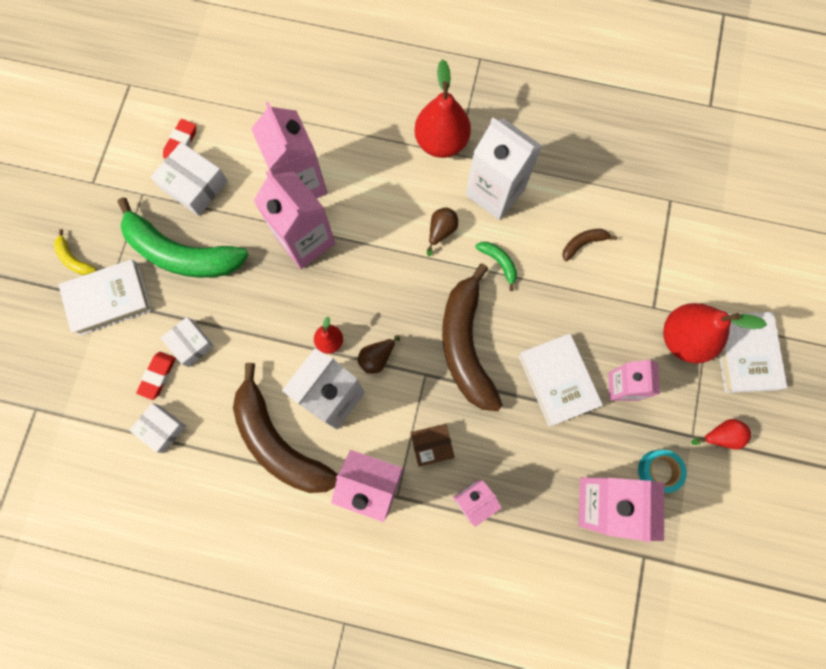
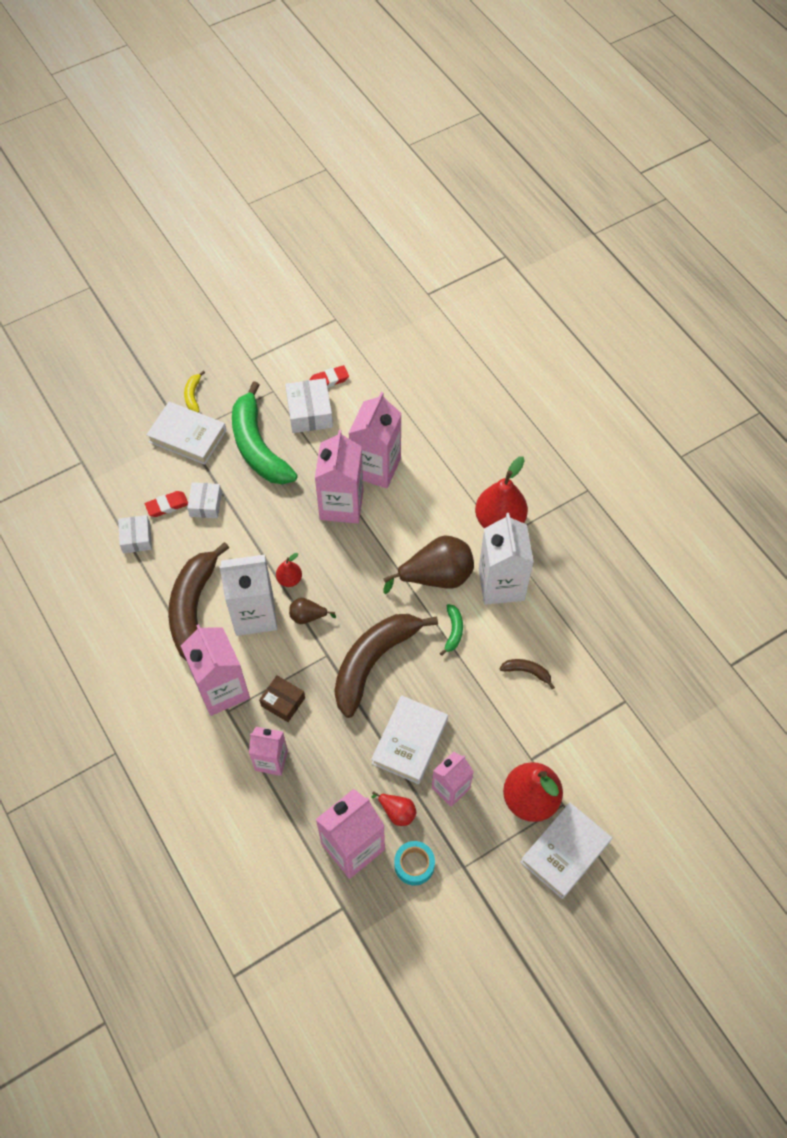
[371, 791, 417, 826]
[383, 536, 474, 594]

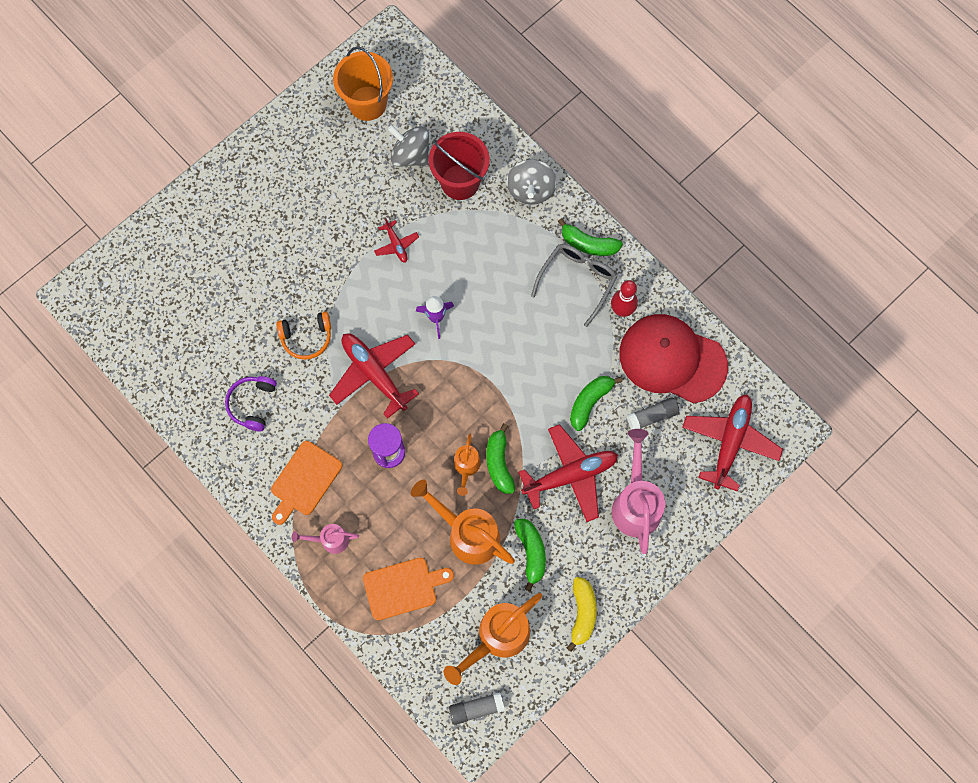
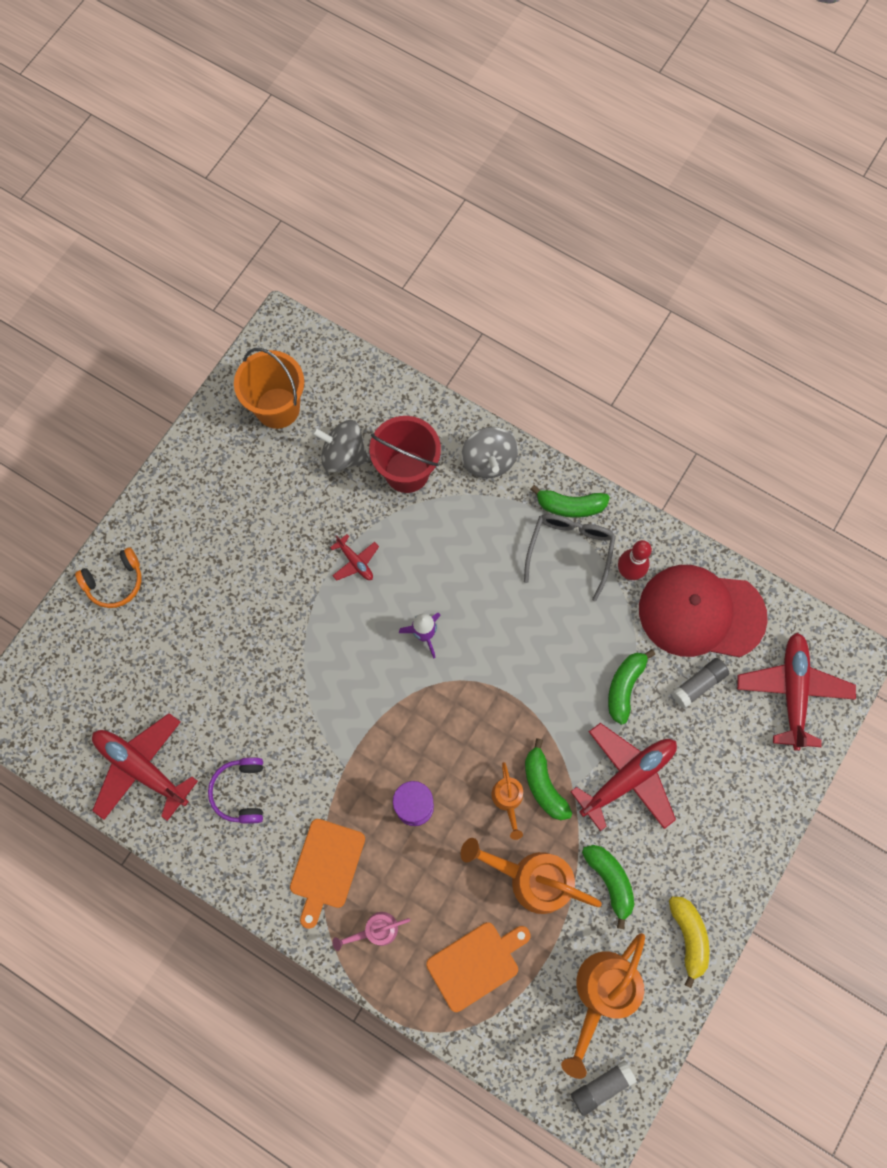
[75, 547, 142, 608]
[92, 713, 198, 821]
[612, 429, 665, 554] (first image)

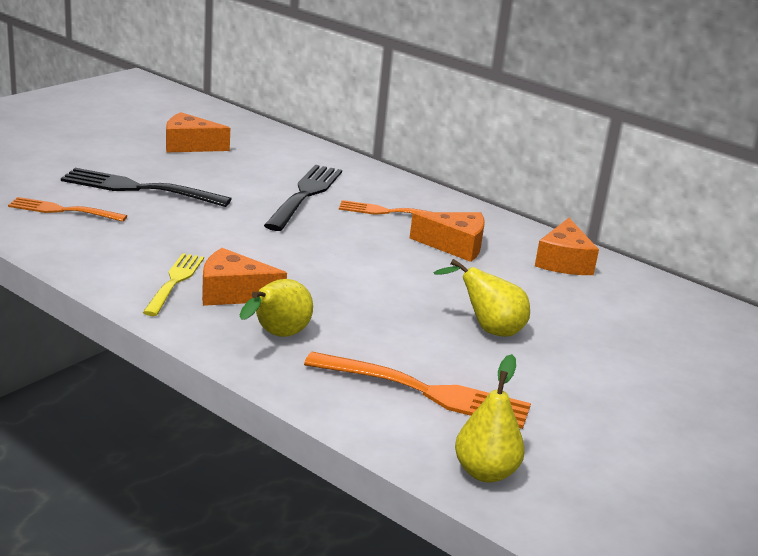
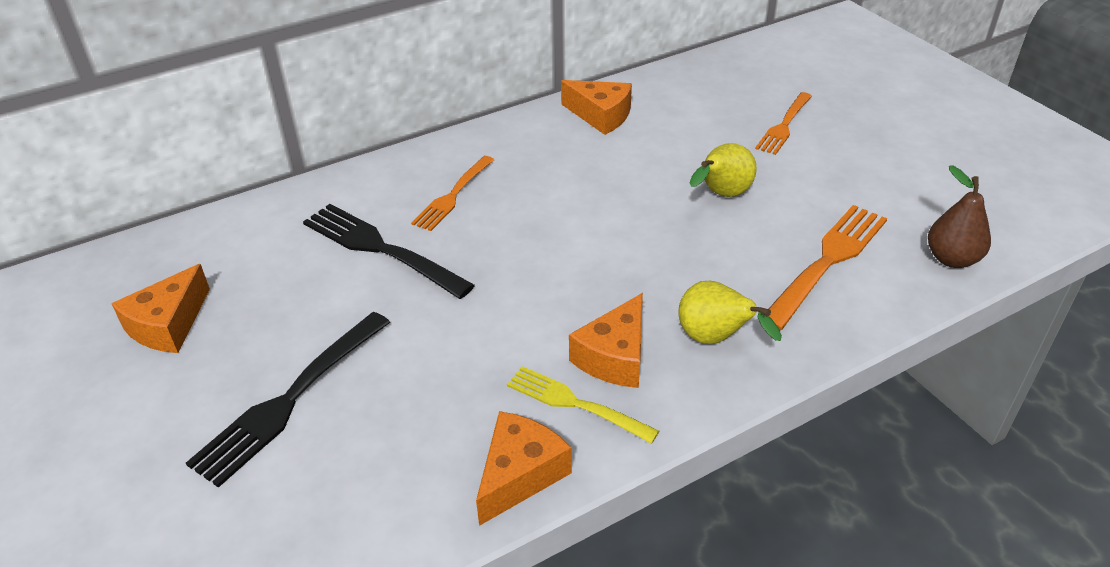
[476, 411, 572, 526]
[755, 92, 812, 155]
[928, 165, 991, 268]

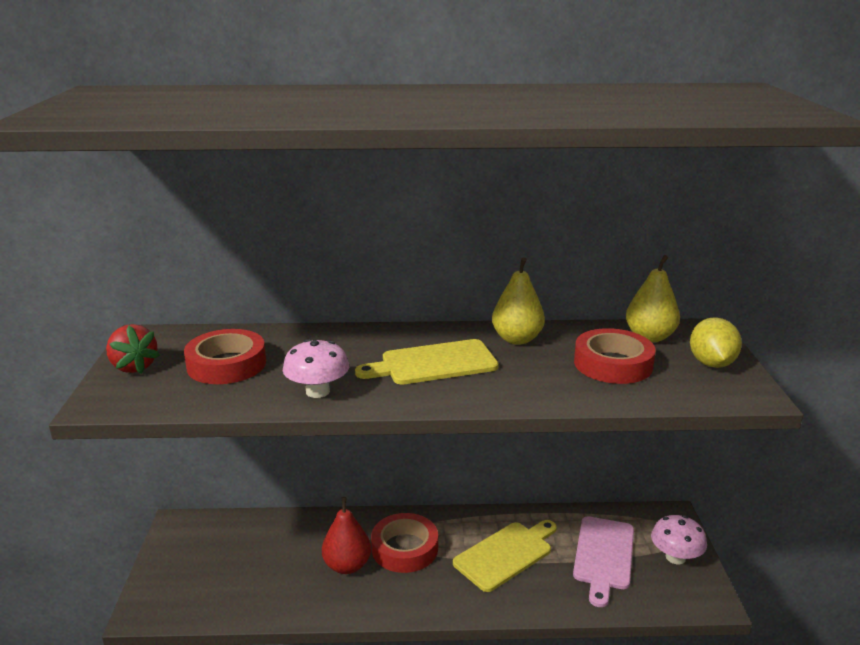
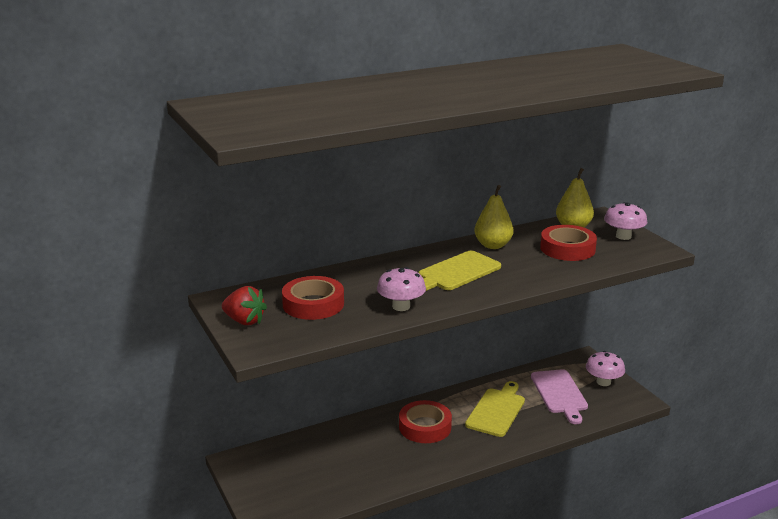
[604, 202, 647, 240]
[322, 497, 371, 574] (first image)

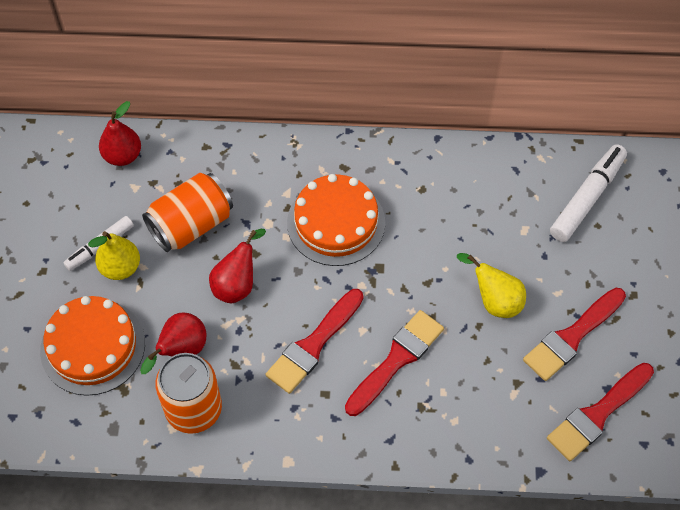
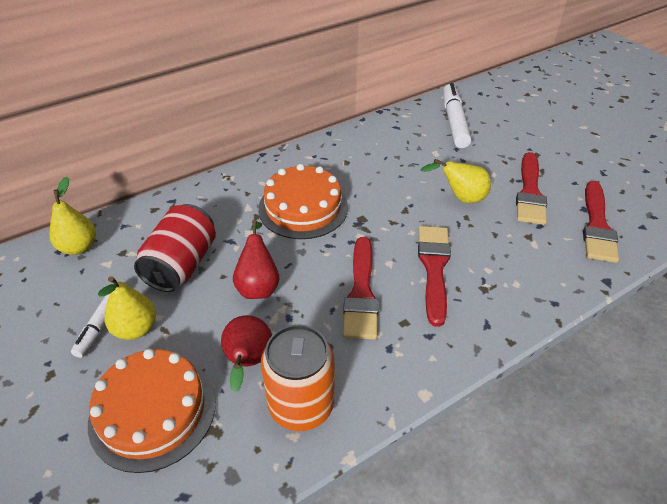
[50, 177, 96, 255]
[134, 204, 216, 292]

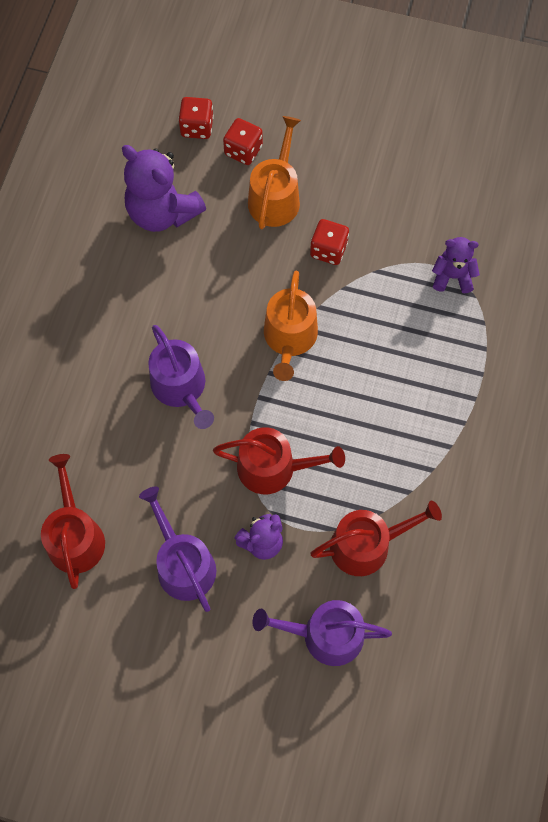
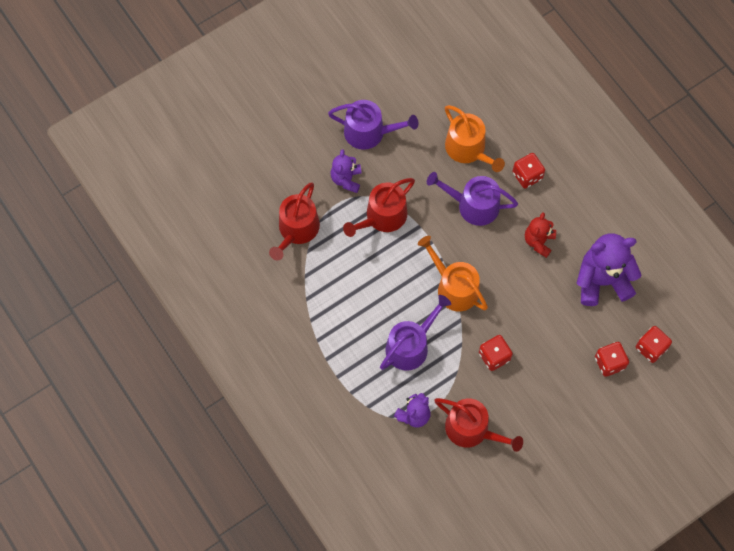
[380, 295, 451, 370]
[434, 398, 523, 452]
[445, 105, 505, 172]
[512, 153, 545, 189]
[525, 212, 556, 258]

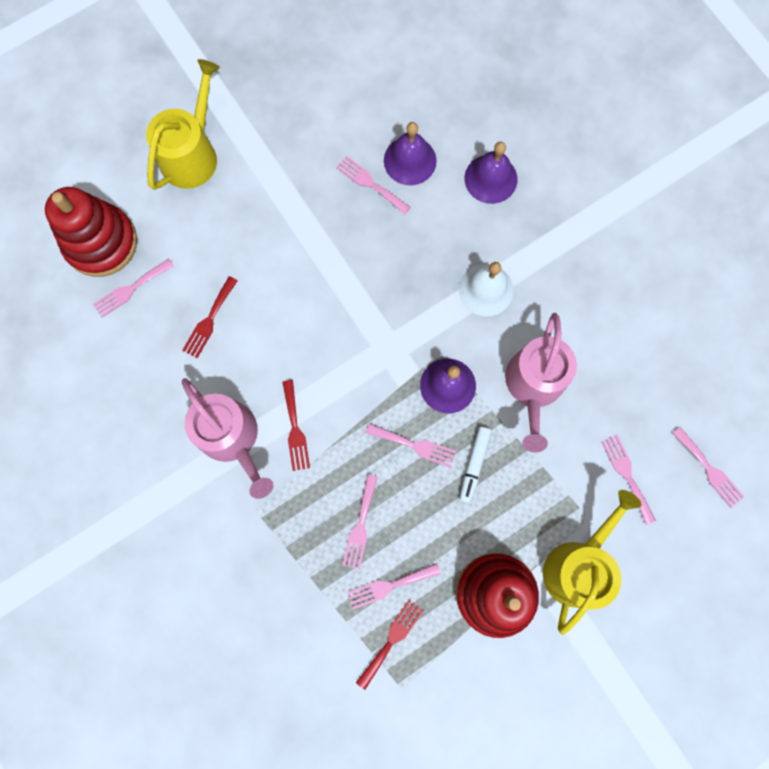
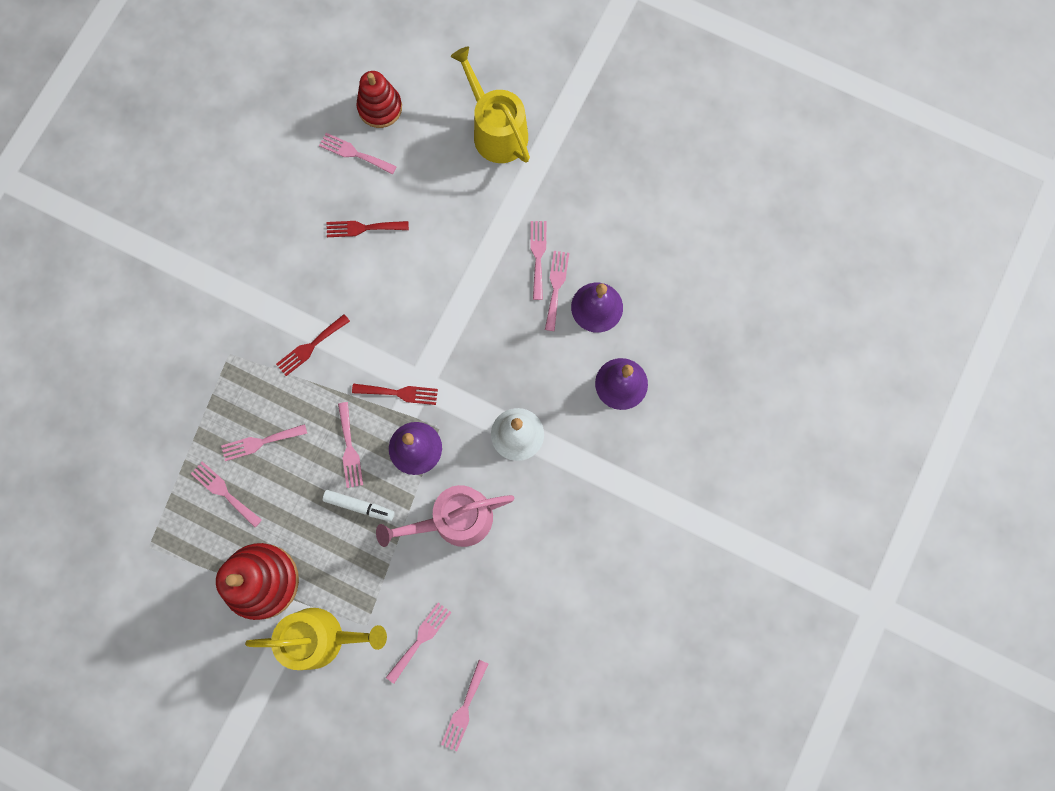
[323, 490, 395, 521]
[352, 384, 438, 405]
[357, 71, 402, 128]
[451, 46, 530, 163]
[530, 221, 546, 300]
[182, 378, 273, 499] (first image)

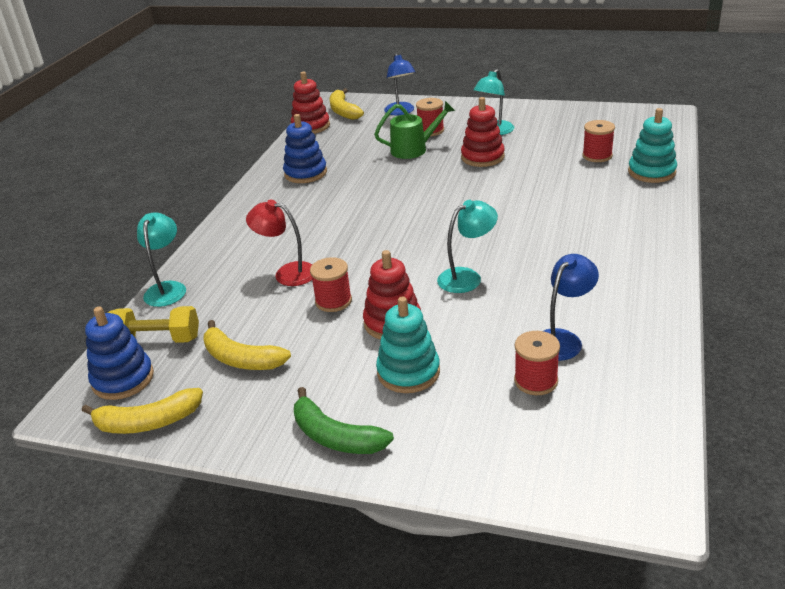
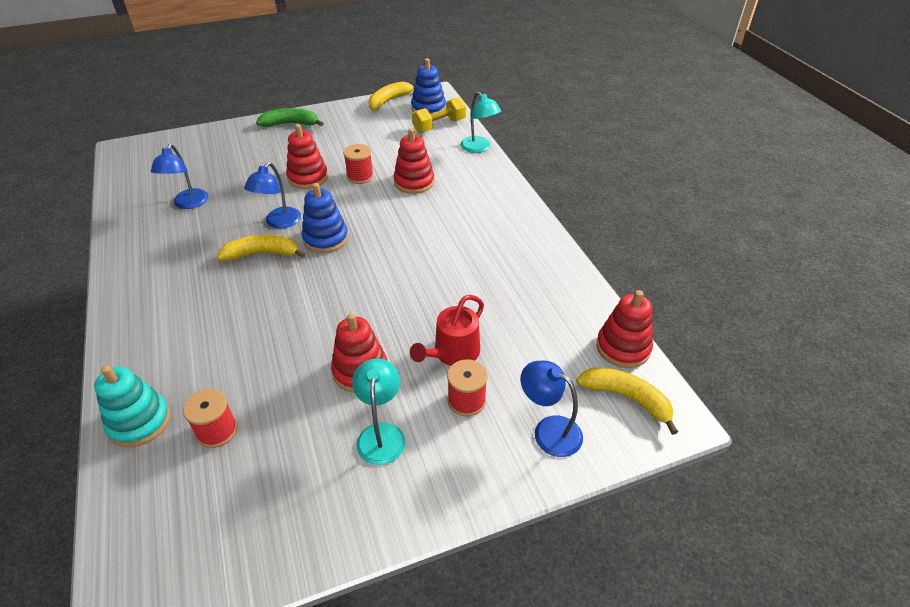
[217, 235, 305, 261]
[244, 162, 301, 229]
[302, 183, 348, 253]
[393, 128, 435, 194]
[410, 295, 484, 366]
[376, 296, 440, 393] (first image)
[514, 331, 560, 395] (first image)

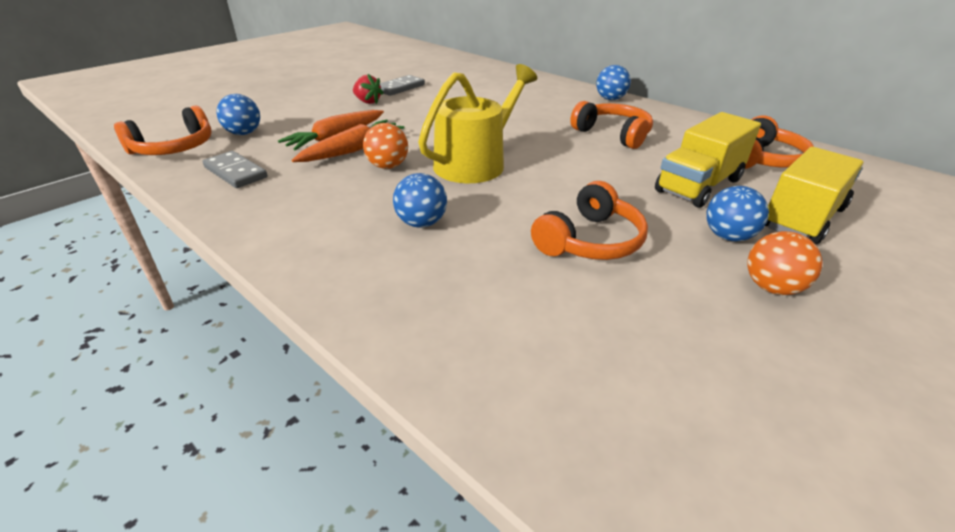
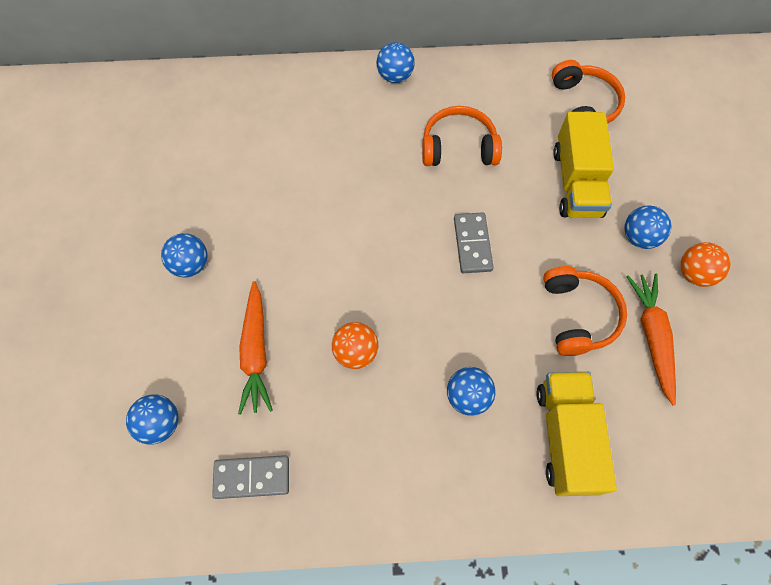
[161, 233, 208, 278]
[454, 212, 494, 273]
[536, 372, 617, 496]
[626, 273, 676, 406]
[114, 105, 212, 155] (first image)
[418, 64, 537, 183] (first image)

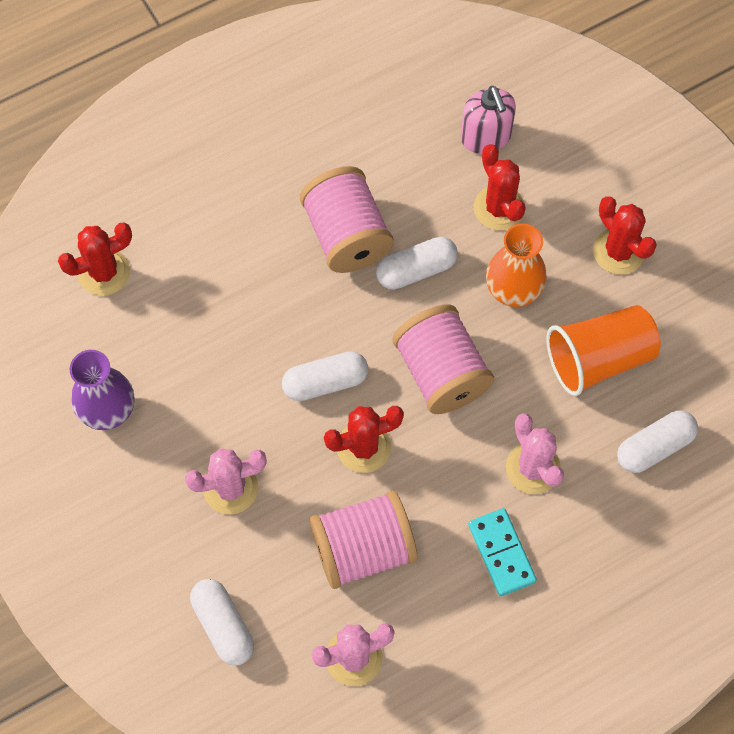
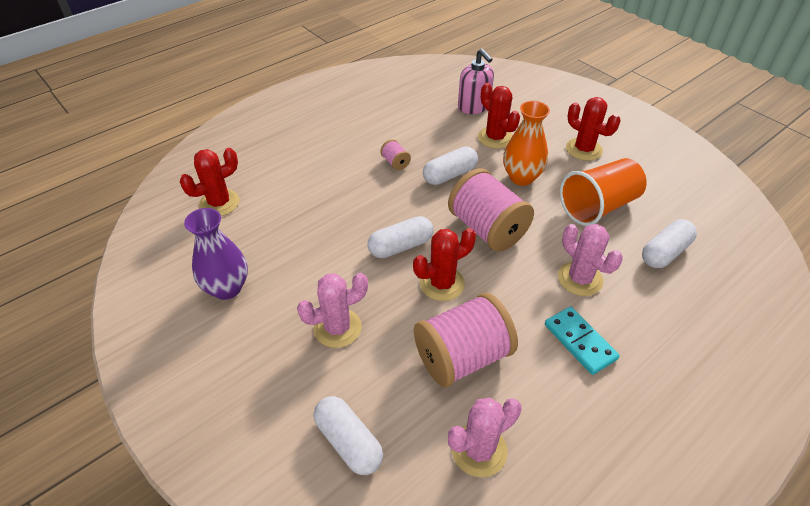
[380, 139, 411, 170]

